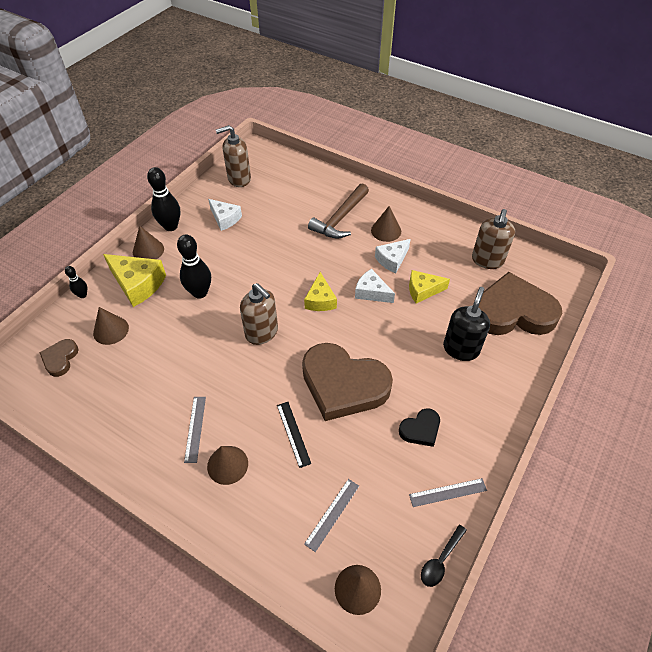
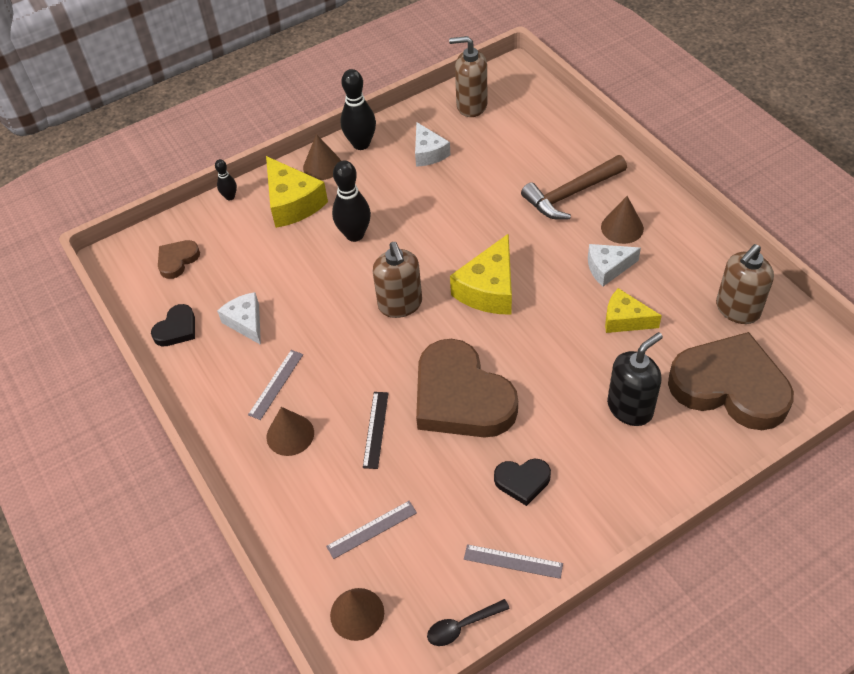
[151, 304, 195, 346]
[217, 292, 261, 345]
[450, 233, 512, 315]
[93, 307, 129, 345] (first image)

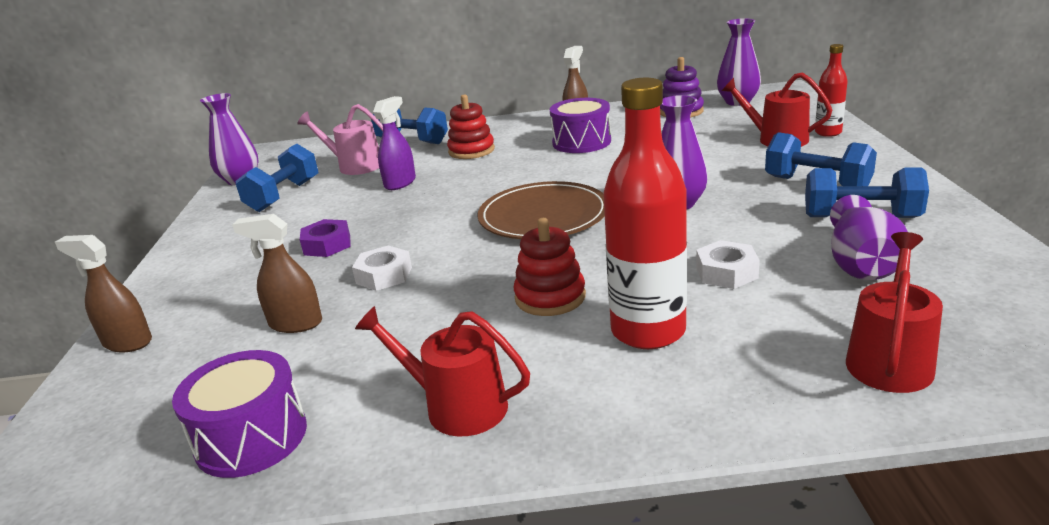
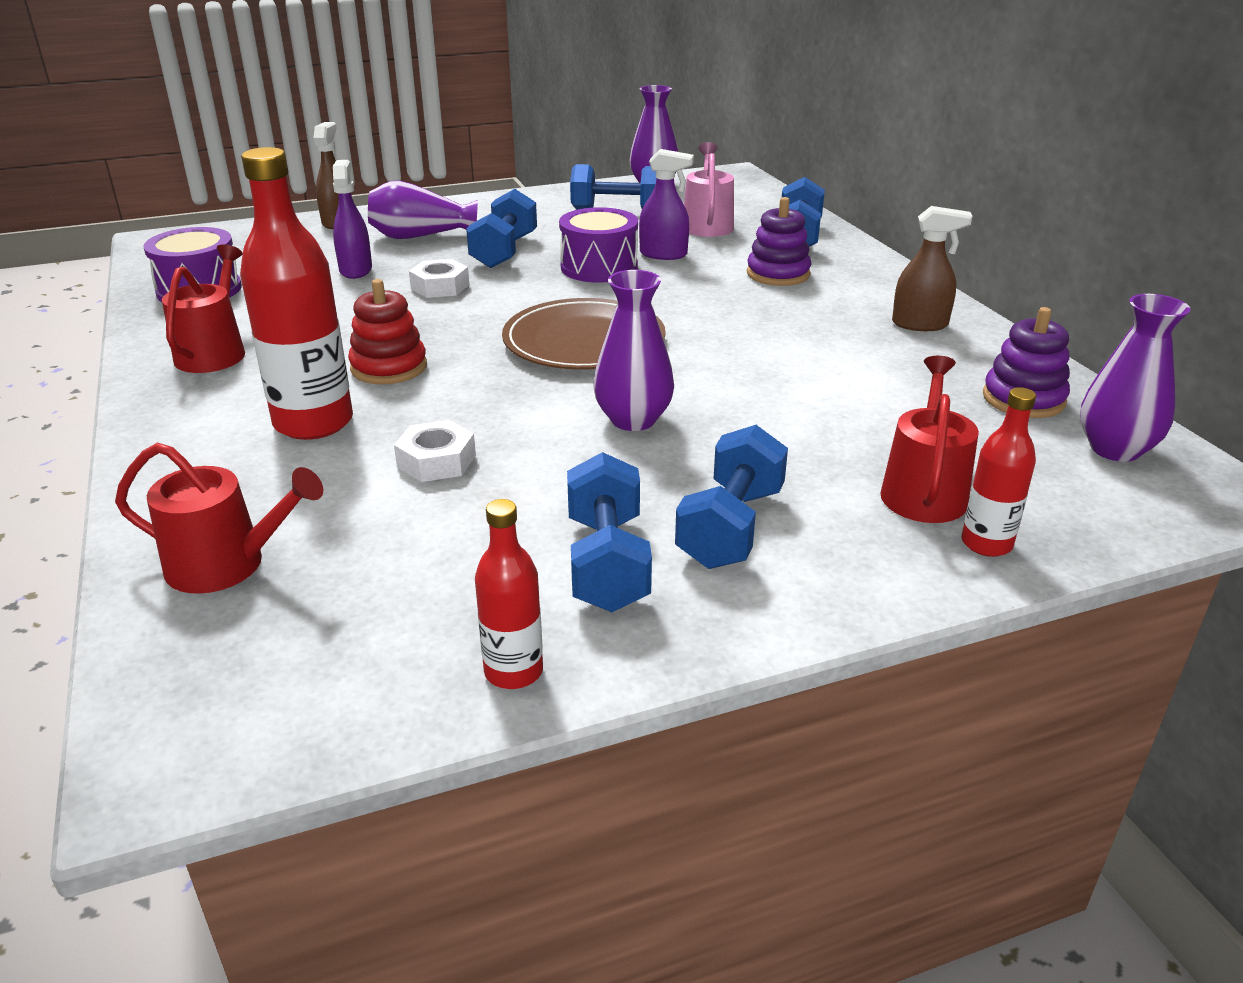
[333, 160, 372, 279]
[368, 181, 478, 239]
[466, 189, 537, 268]
[475, 499, 543, 689]
[559, 207, 638, 283]
[747, 197, 811, 286]

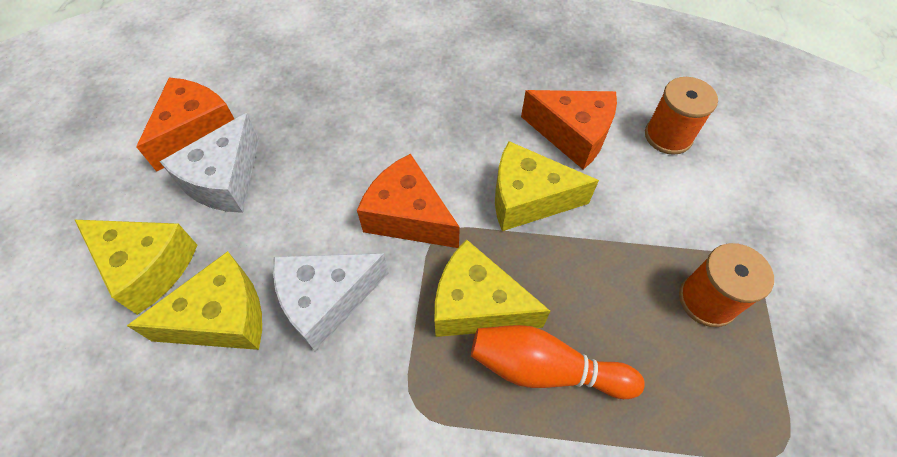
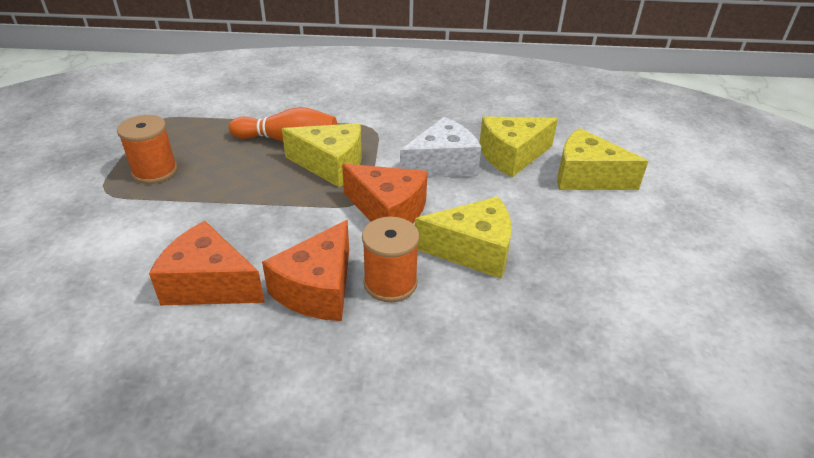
[262, 220, 349, 321]
[362, 217, 419, 302]
[415, 197, 512, 278]
[160, 113, 259, 213] (first image)

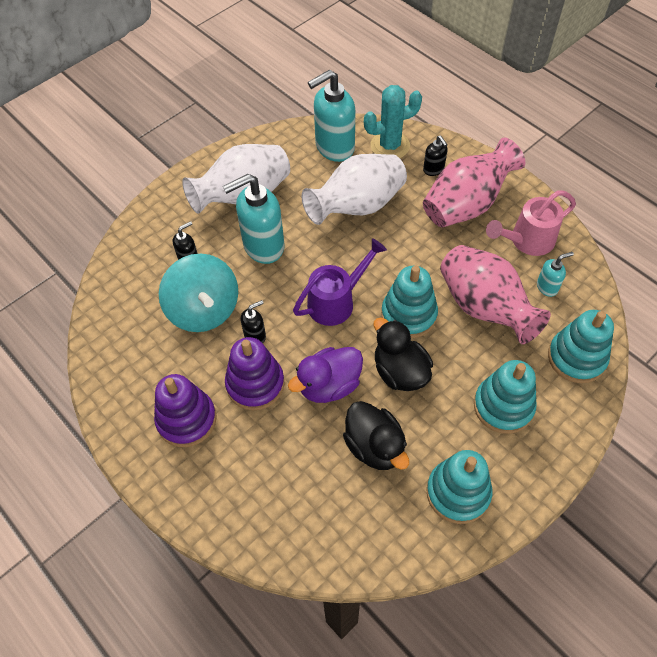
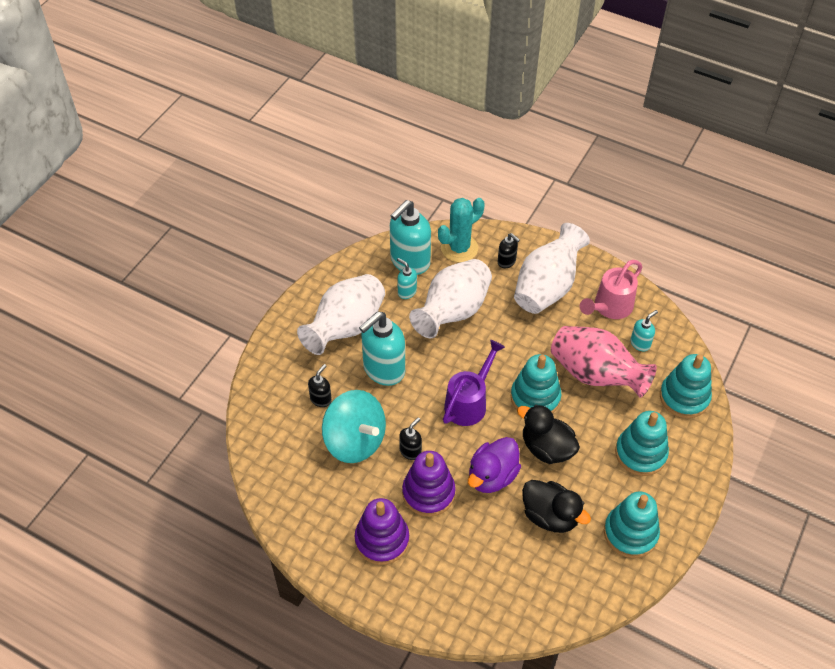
[397, 258, 417, 299]
[514, 223, 590, 314]

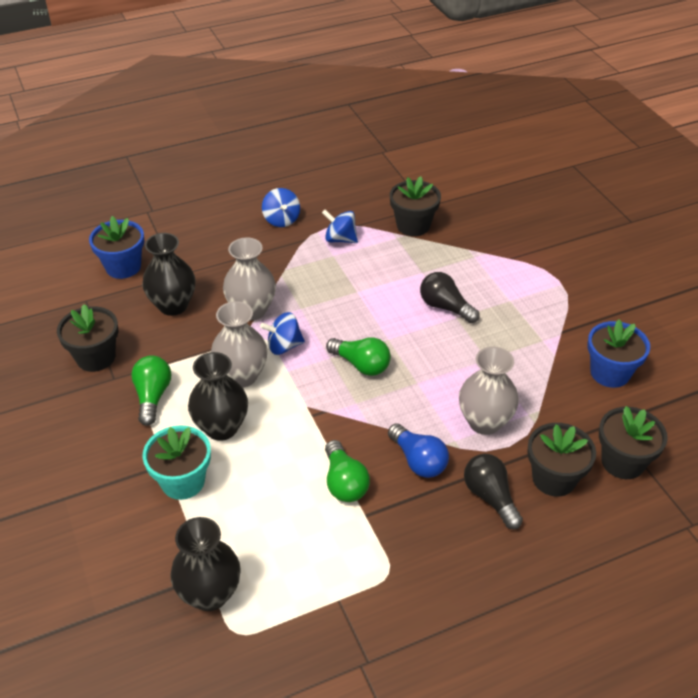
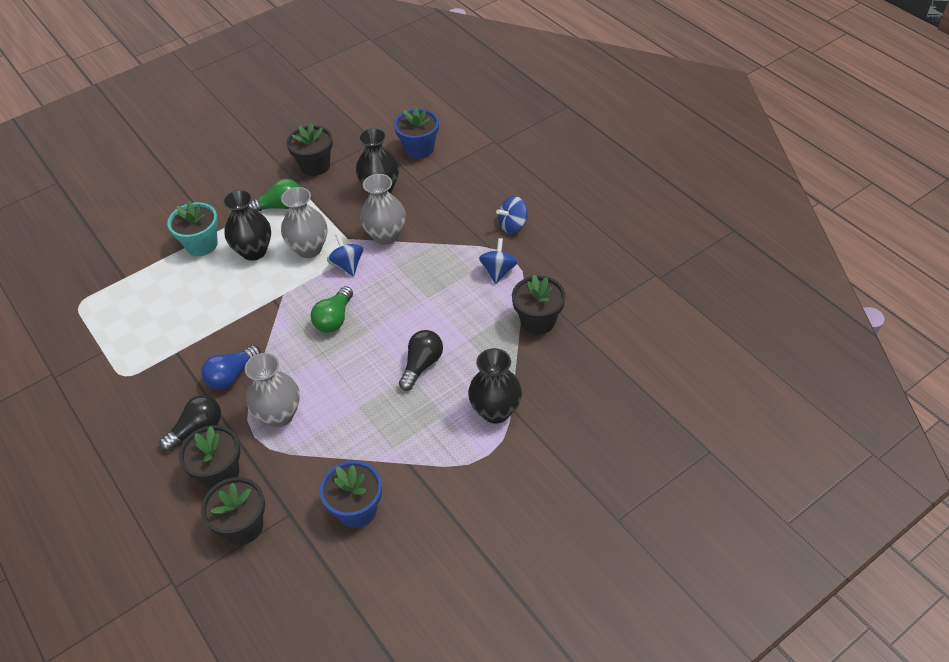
[468, 348, 522, 424]
[325, 440, 370, 502] (first image)

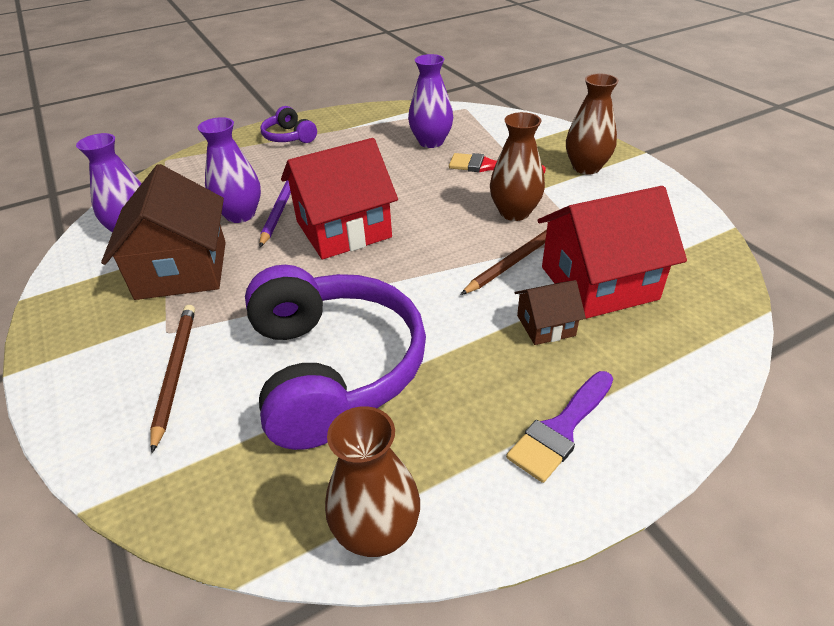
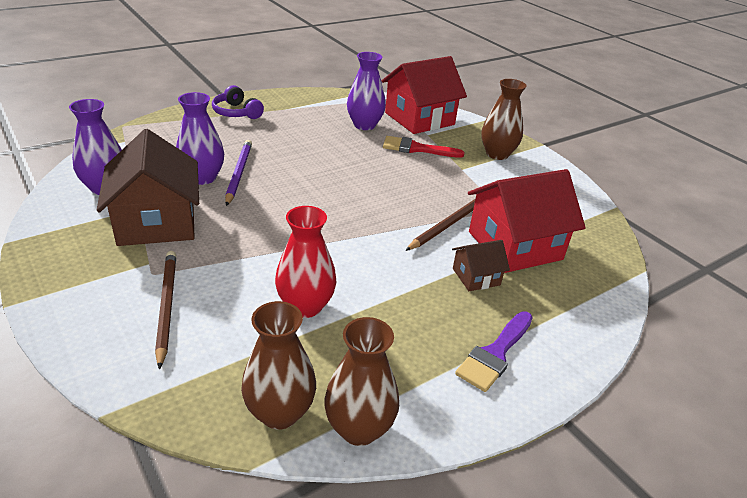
[241, 301, 316, 430]
[275, 206, 337, 318]
[382, 56, 467, 134]

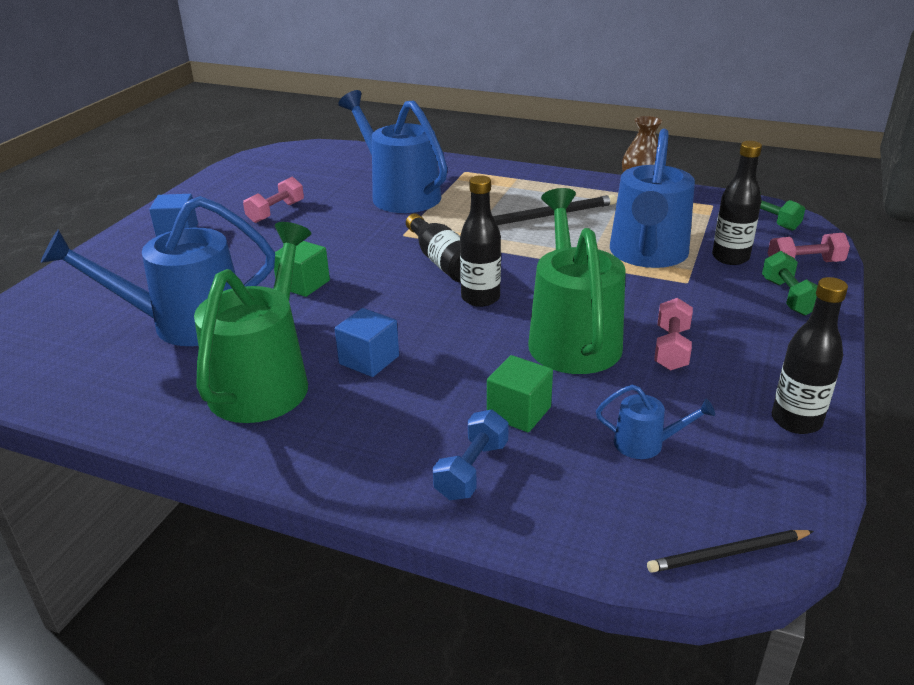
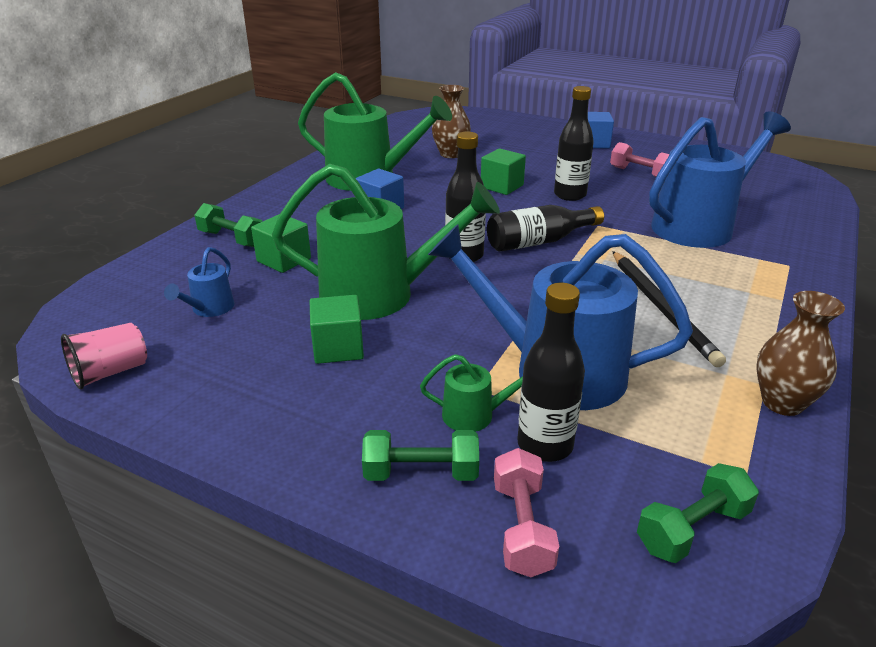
[61, 323, 147, 390]
[194, 203, 262, 247]
[310, 295, 364, 364]
[420, 354, 523, 432]
[432, 85, 471, 158]
[554, 86, 594, 201]
[647, 530, 814, 573] (first image)

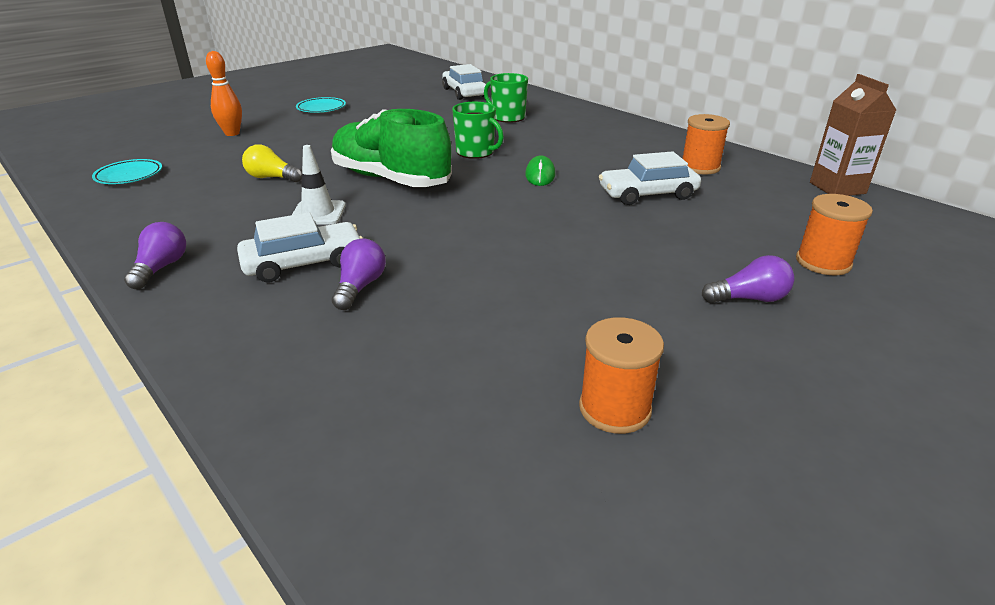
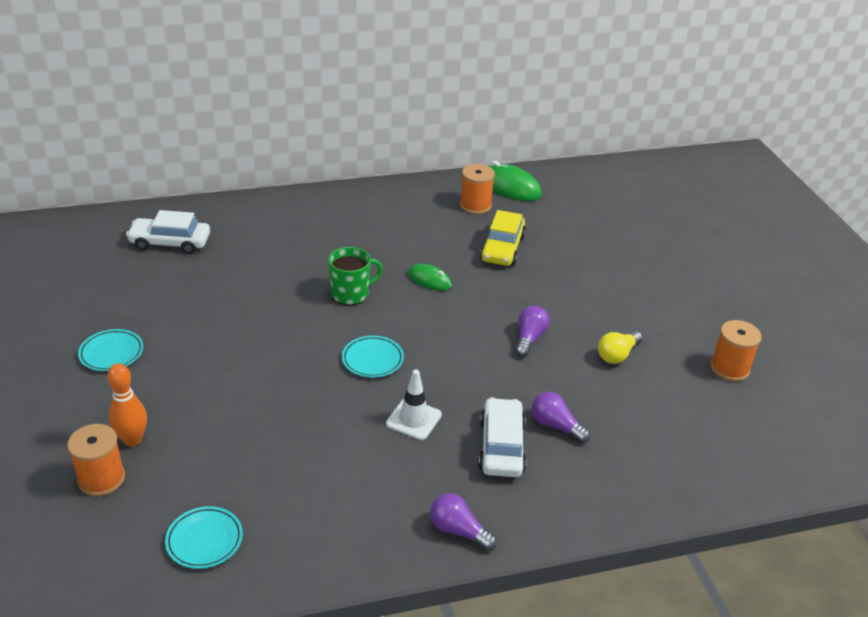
[67, 424, 125, 496]
[342, 336, 404, 378]
[480, 210, 526, 266]
[487, 161, 542, 201]
[515, 306, 549, 357]
[598, 331, 642, 364]
[484, 73, 528, 123] (first image)
[810, 74, 896, 196] (first image)

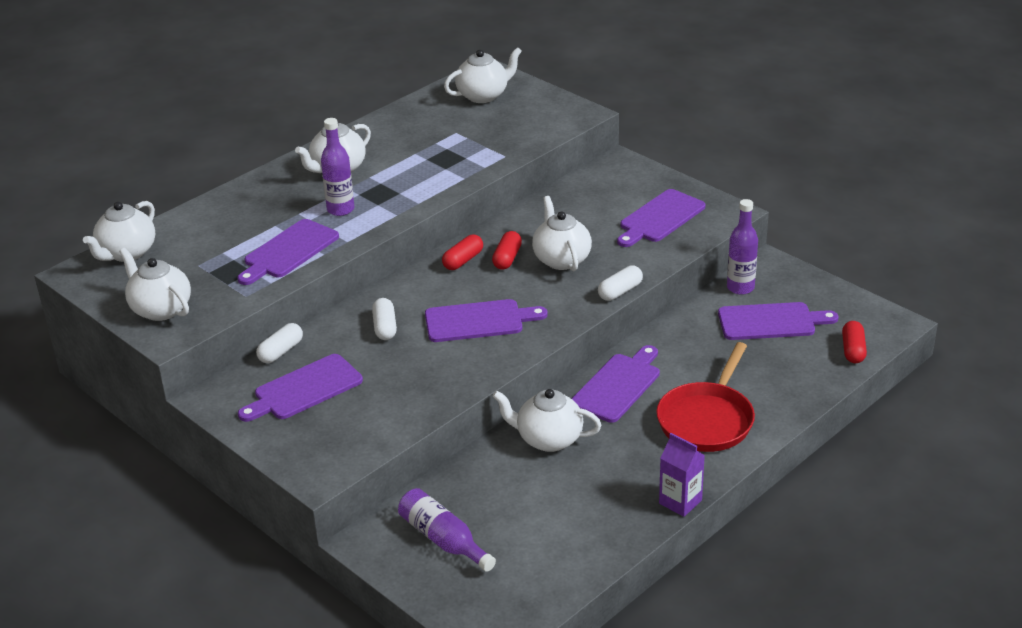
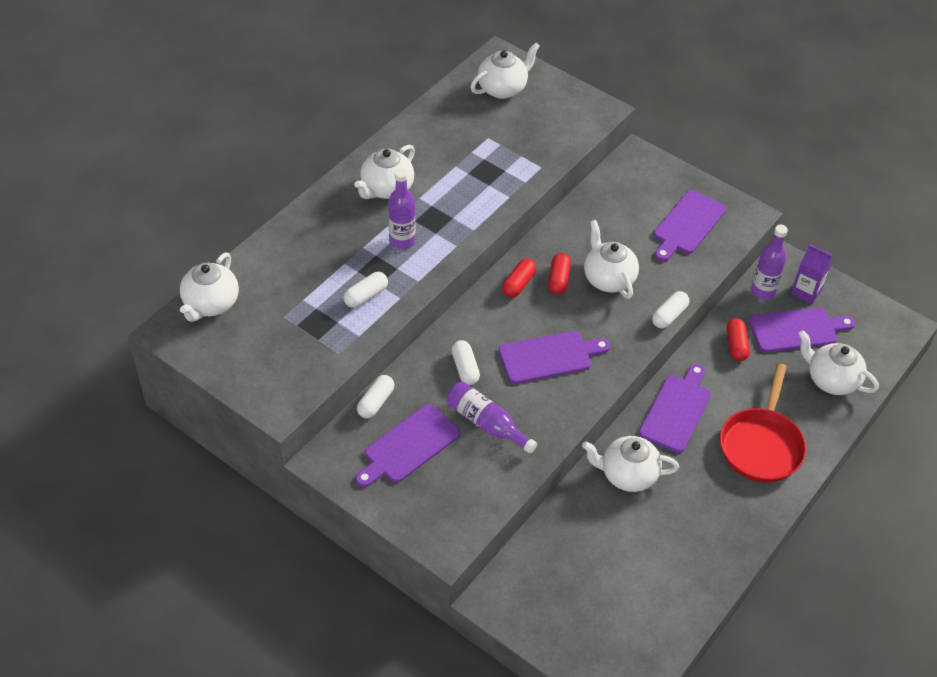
[343, 272, 388, 308]
[447, 381, 537, 454]
[727, 318, 750, 361]
[791, 244, 833, 304]
[798, 330, 879, 395]

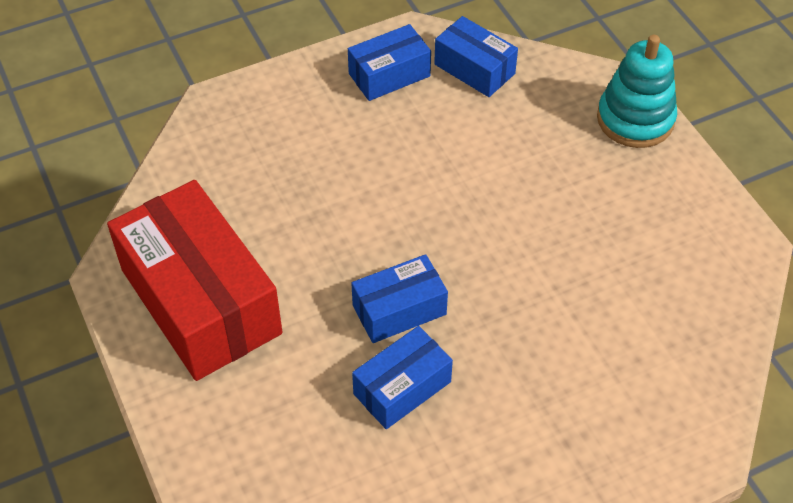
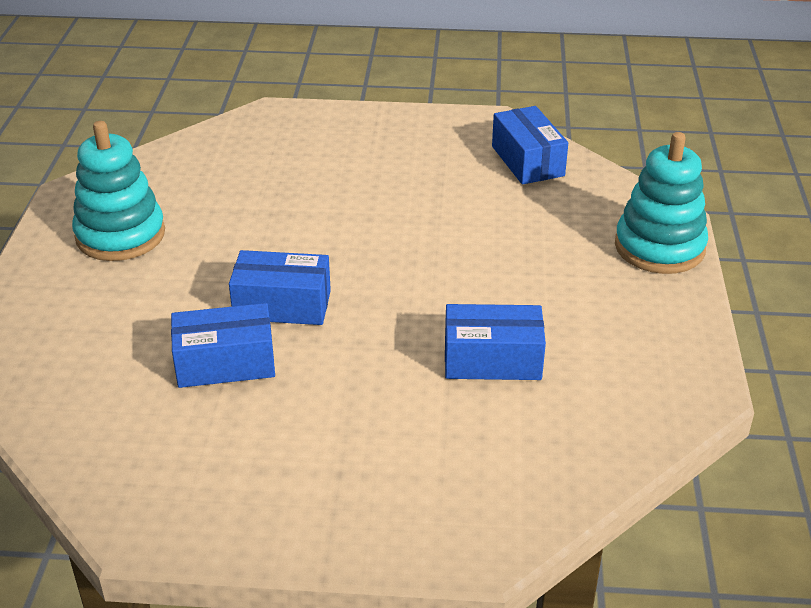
[72, 121, 165, 261]
[445, 304, 546, 380]

